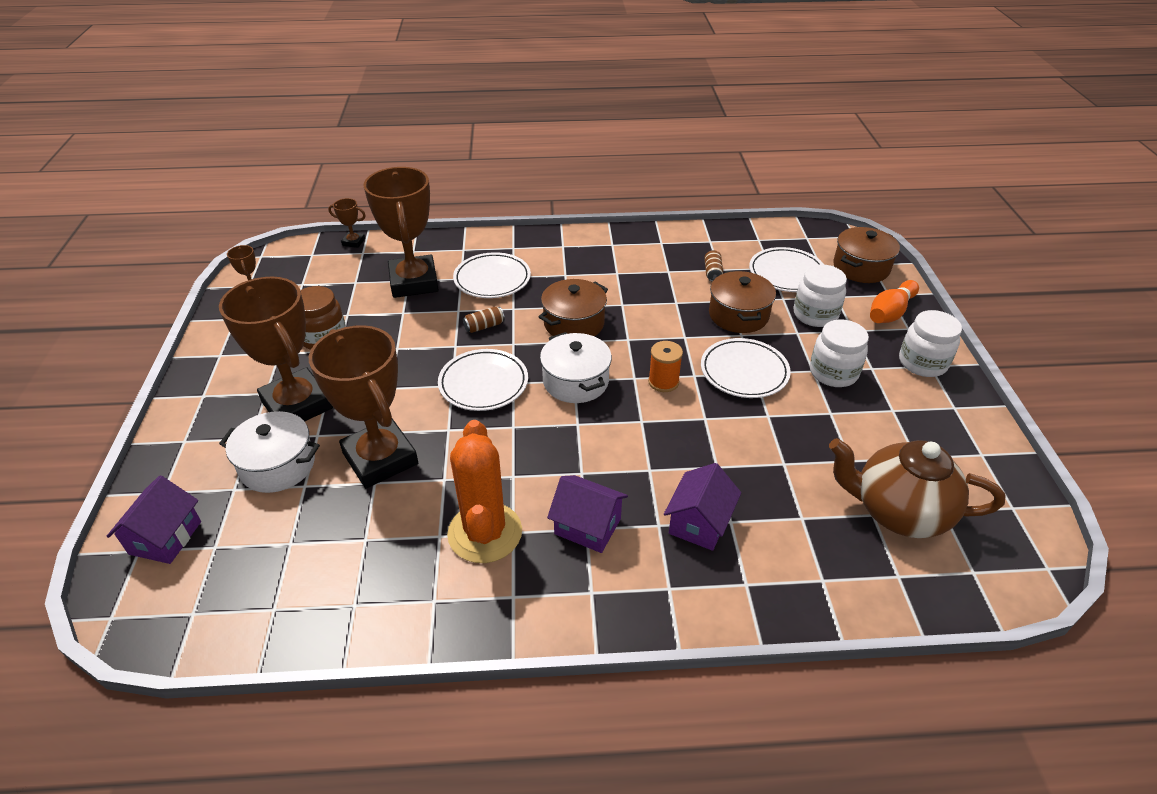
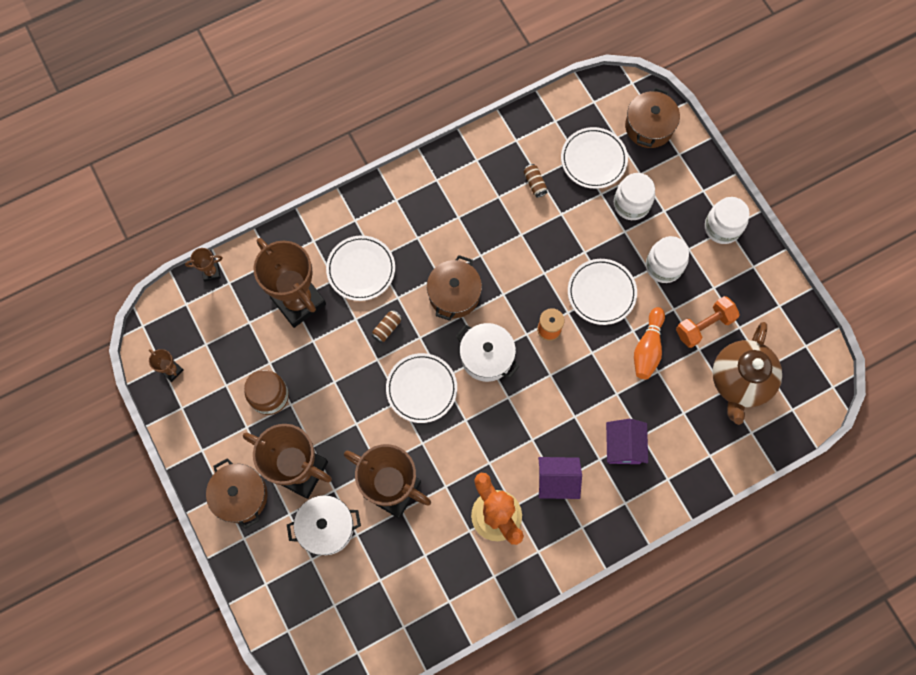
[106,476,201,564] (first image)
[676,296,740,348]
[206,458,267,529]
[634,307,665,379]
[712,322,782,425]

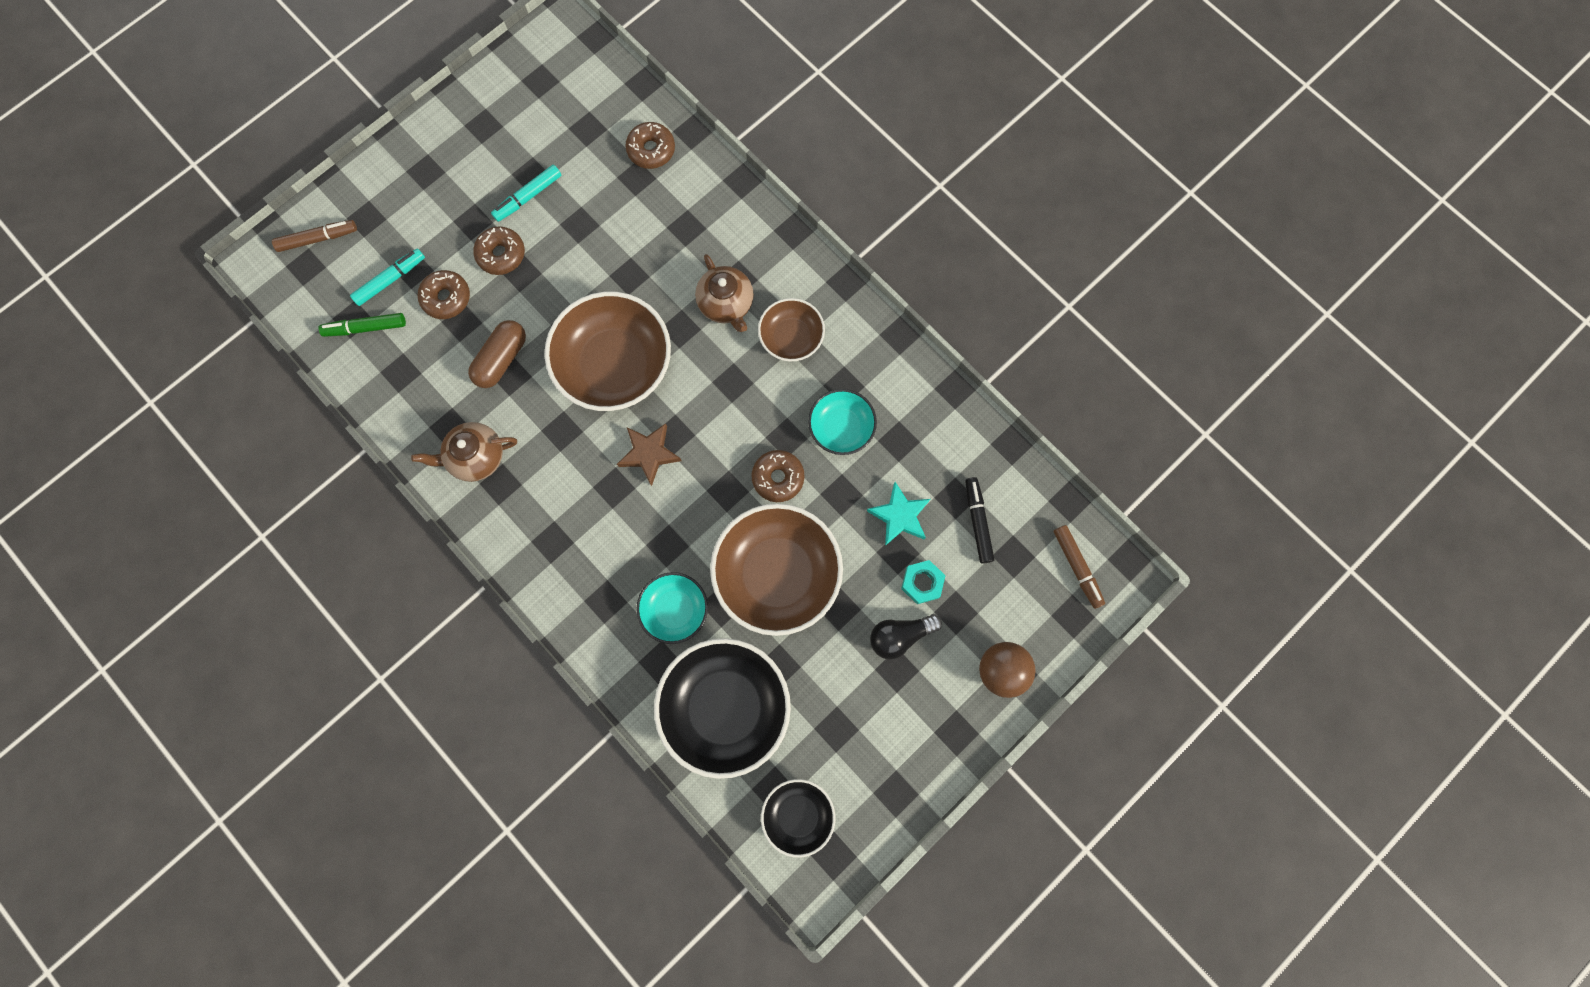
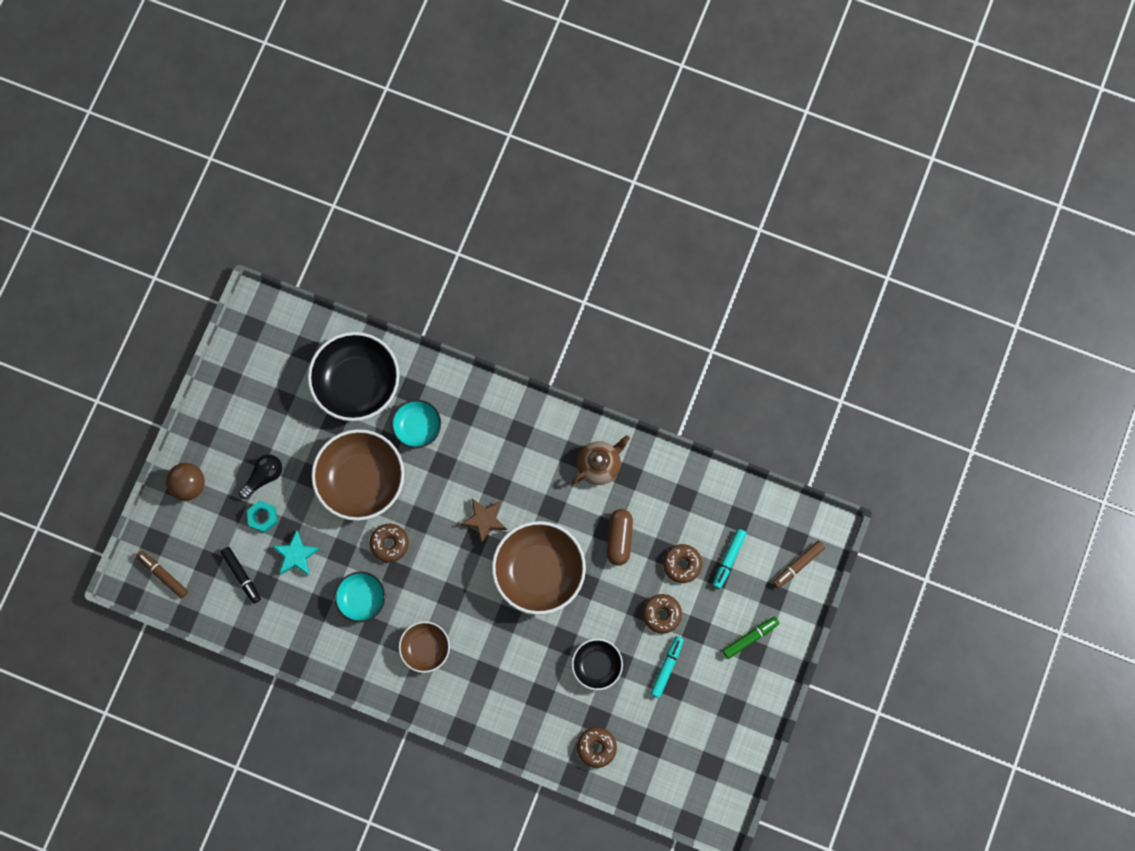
[695,254,754,332] (first image)
[722,617,780,659]
[572,639,623,690]

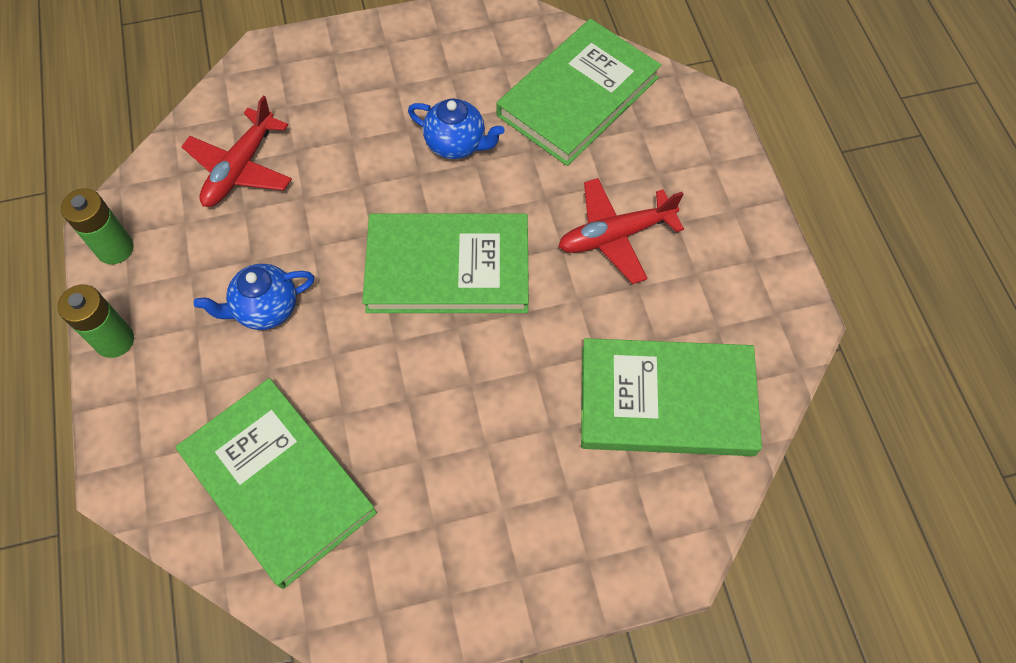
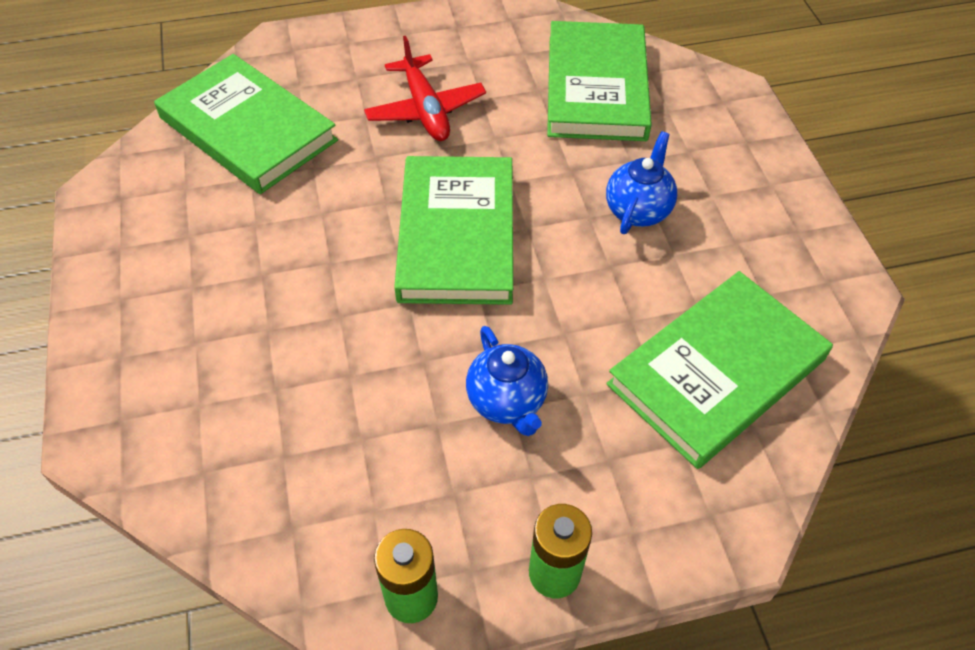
[181,96,292,207] (first image)
[606,131,677,234]

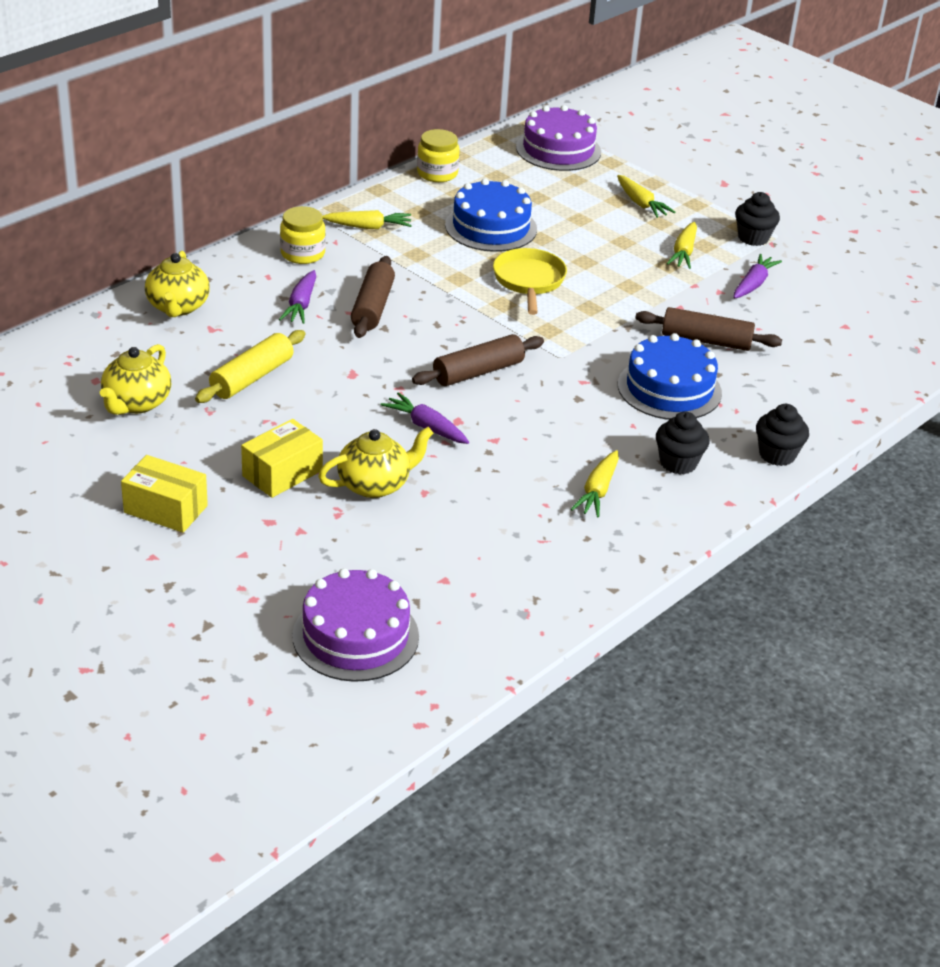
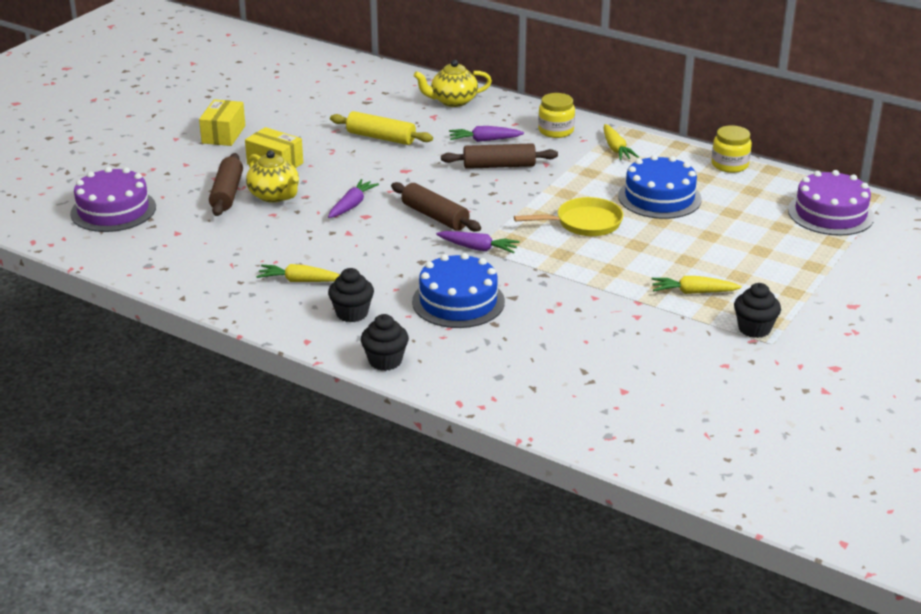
[100,344,171,415] (first image)
[617,175,675,218] (first image)
[209,153,243,216]
[436,231,520,253]

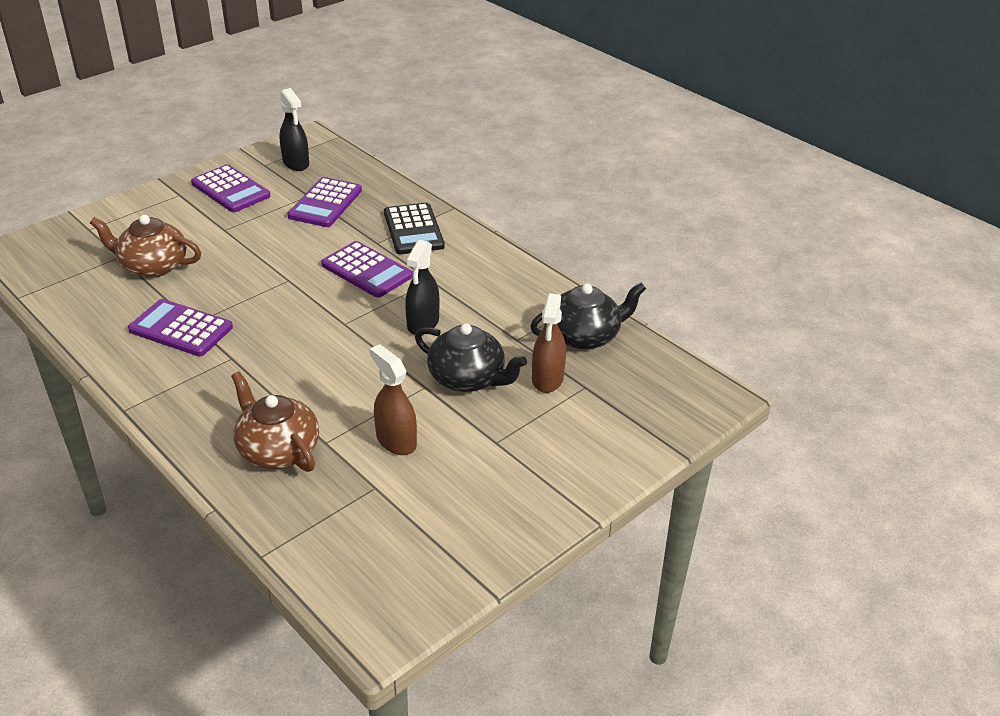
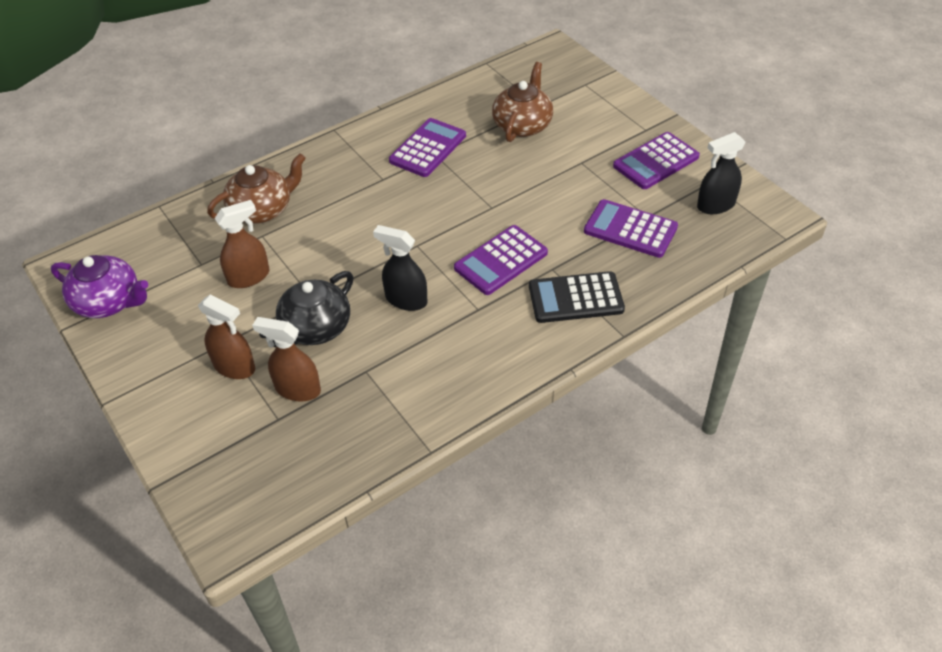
[530,282,646,350] (first image)
[51,255,148,318]
[198,294,255,379]

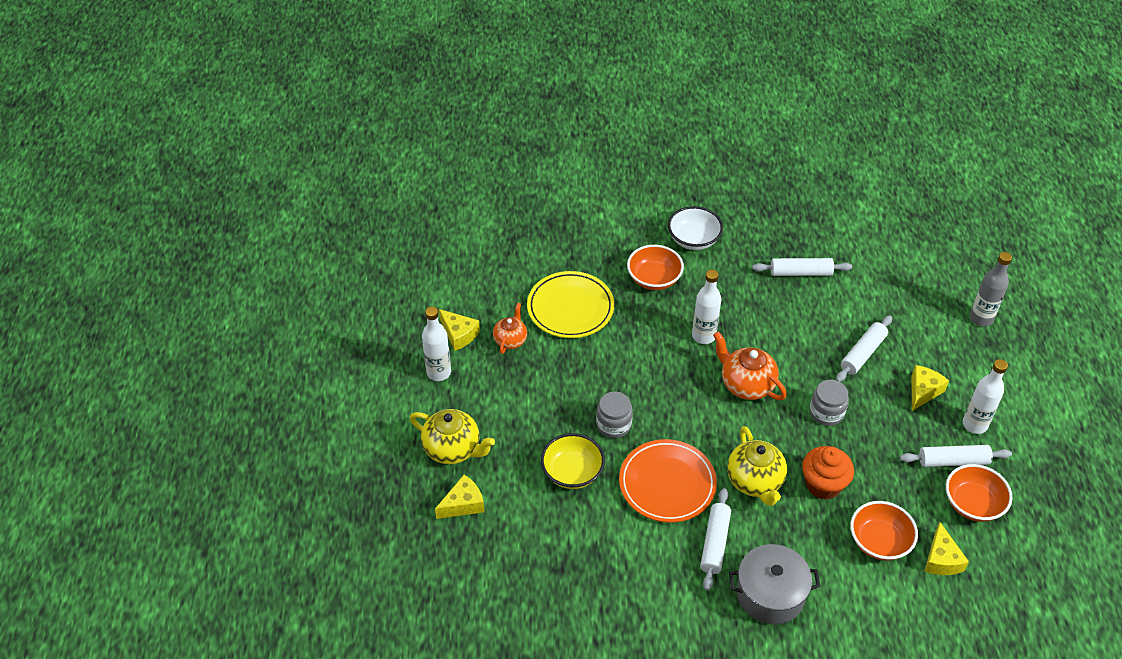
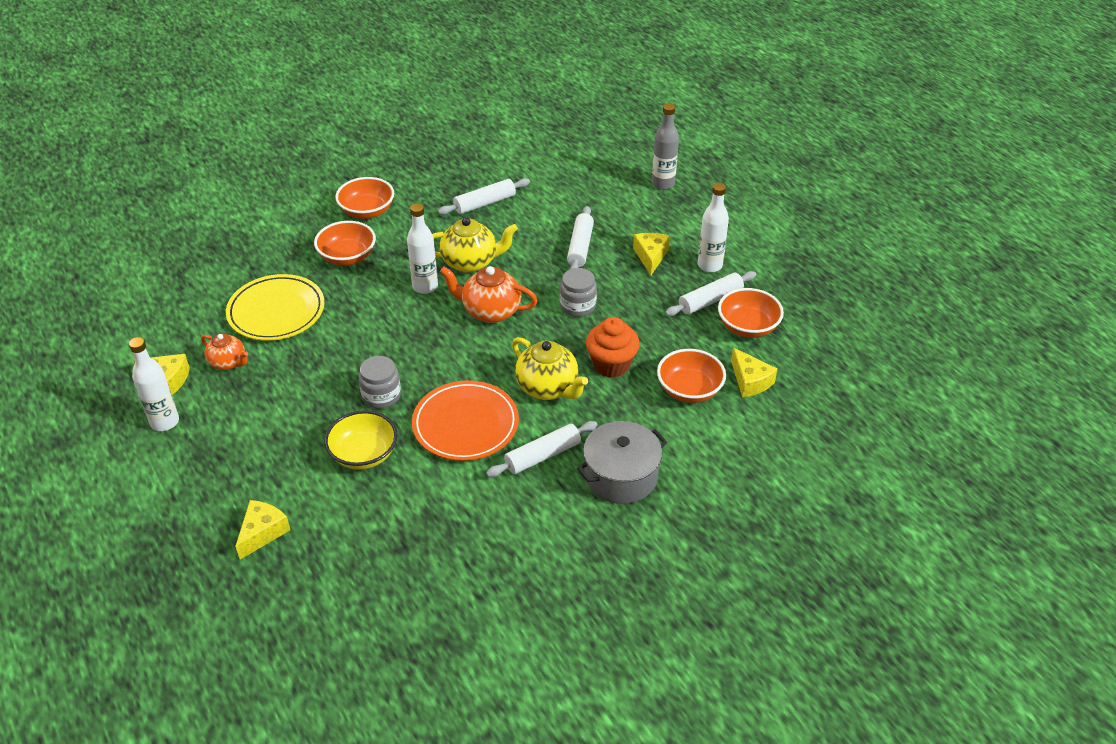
[432,217,518,273]
[335,177,394,219]
[201,334,248,370]
[486,421,598,477]

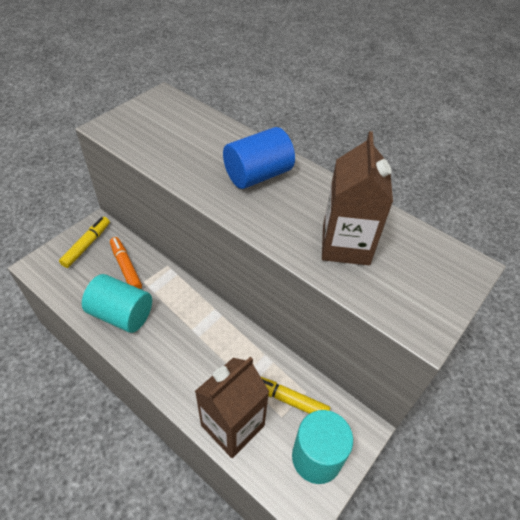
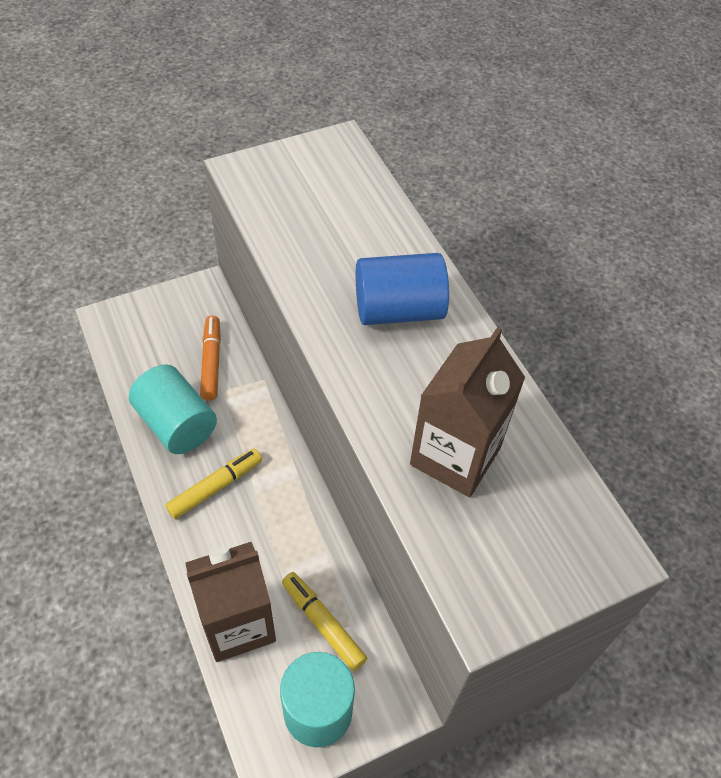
[165,448,262,519]

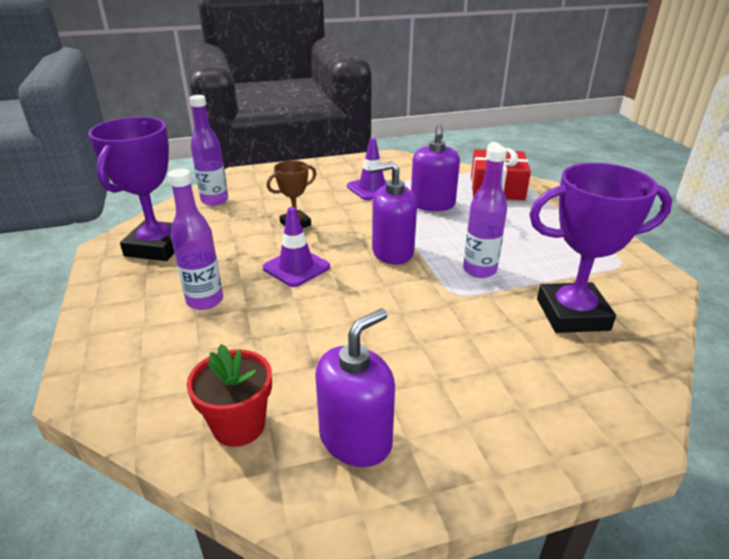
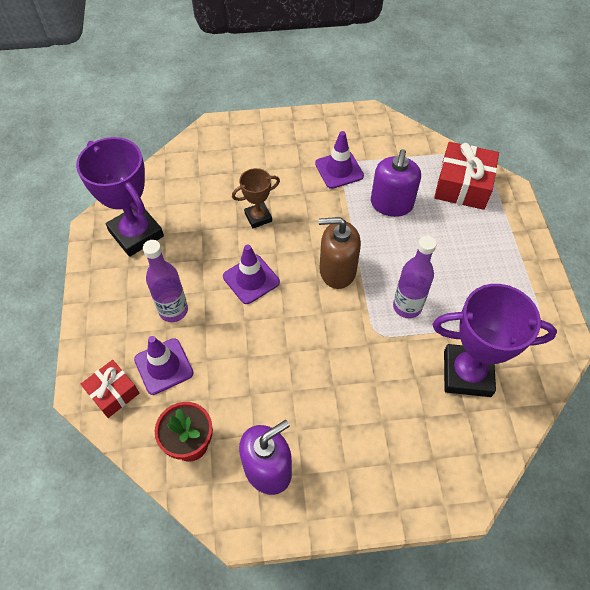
[189,95,228,206] (first image)
[81,360,139,418]
[134,336,193,395]
[319,217,361,289]
[76,137,164,257]

